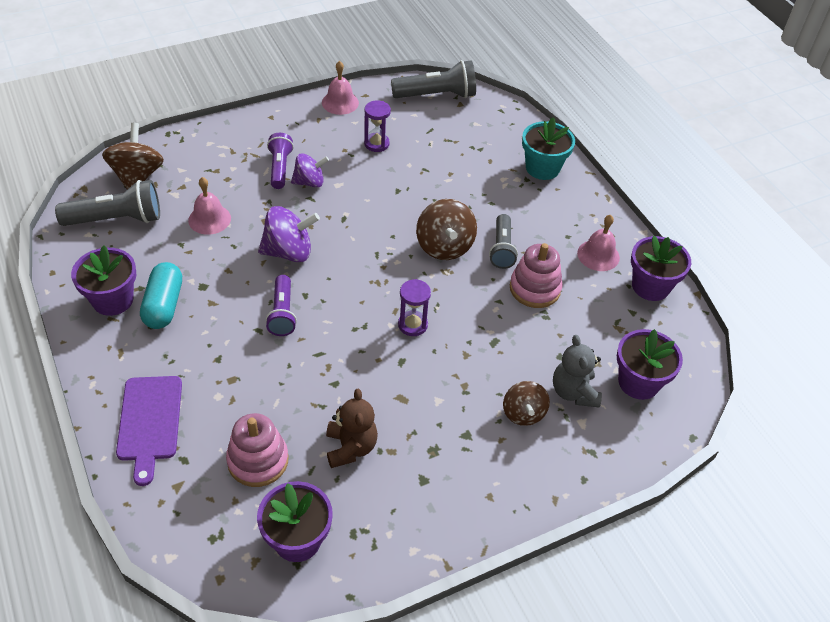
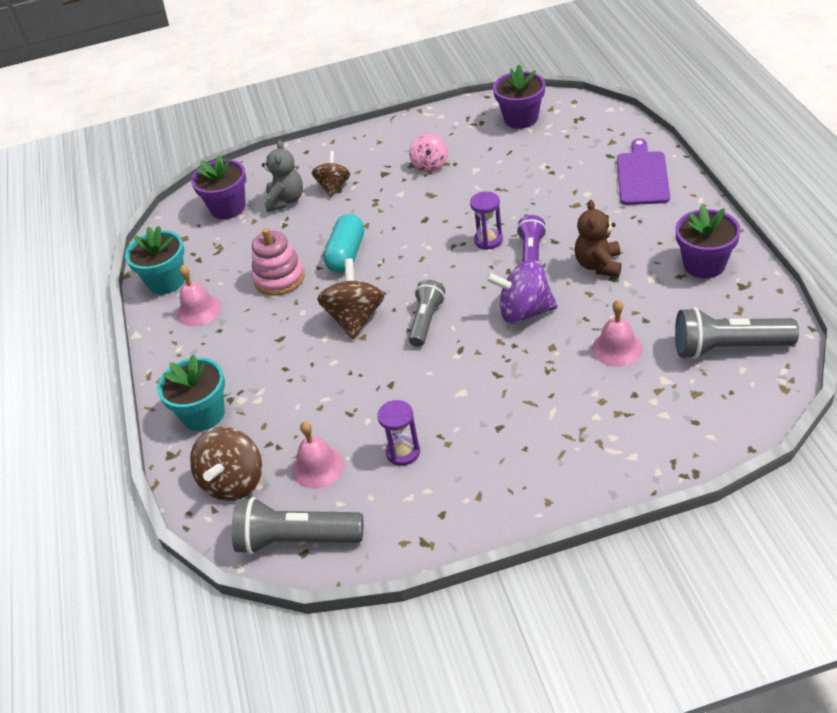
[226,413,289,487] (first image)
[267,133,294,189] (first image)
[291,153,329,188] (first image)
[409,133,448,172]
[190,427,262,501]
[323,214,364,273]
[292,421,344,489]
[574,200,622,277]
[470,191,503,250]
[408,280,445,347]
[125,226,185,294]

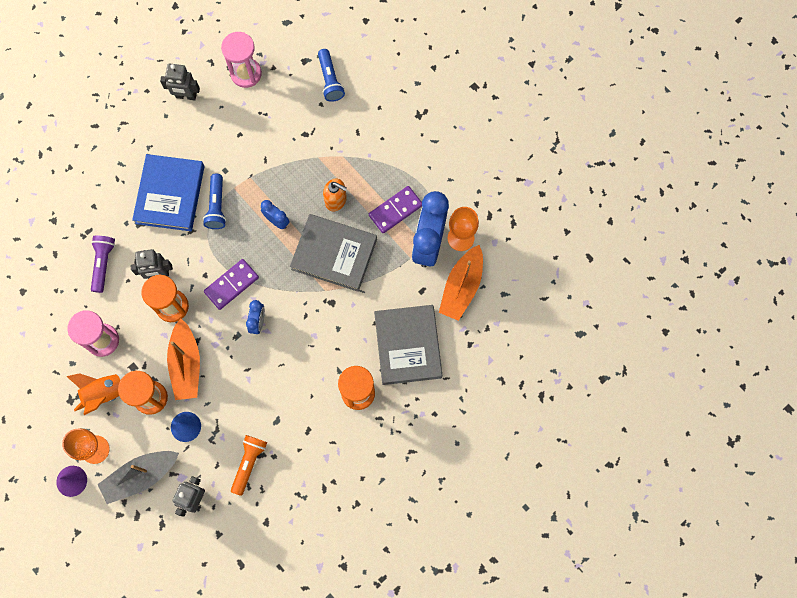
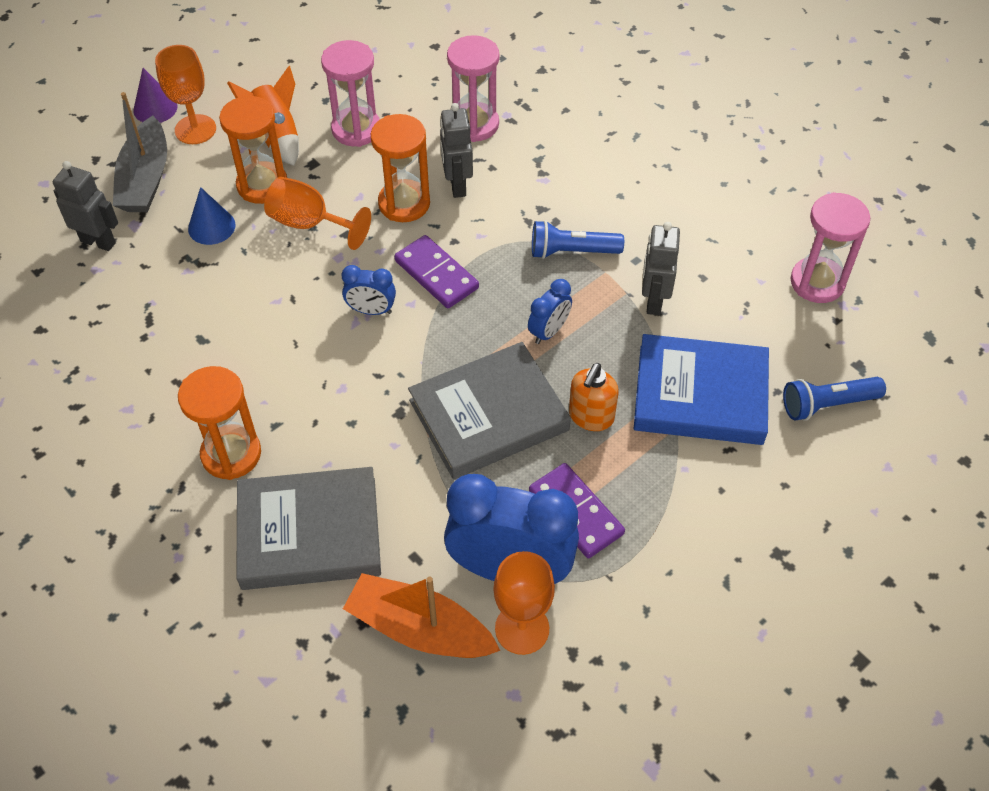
[231,435,267,496] (first image)
[634,334,769,445]
[642,222,680,315]
[447,35,499,142]
[264,177,371,250]
[113,92,167,212]
[408,342,571,480]

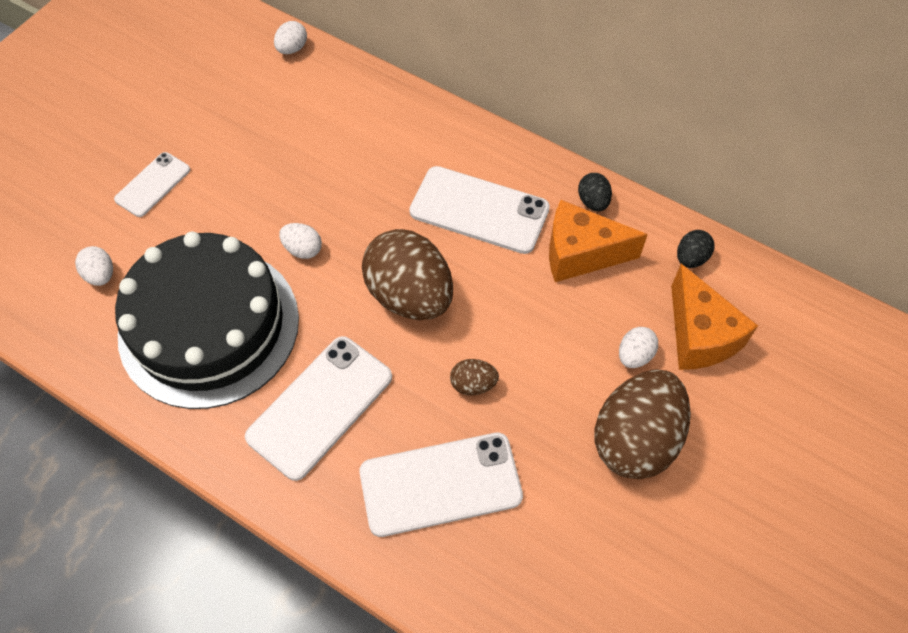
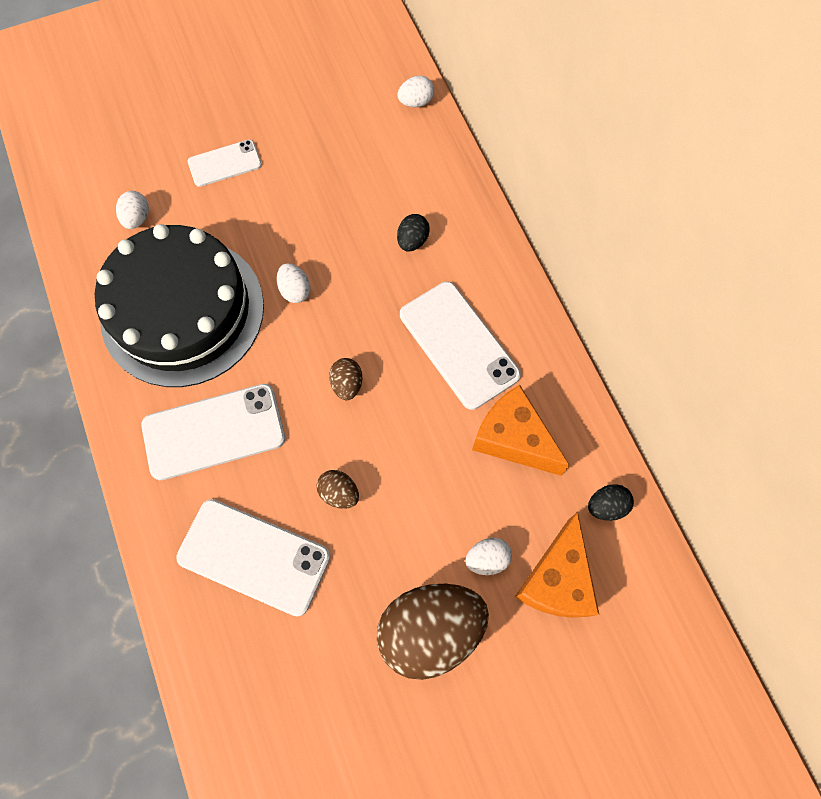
[397,214,430,252]
[329,358,362,400]

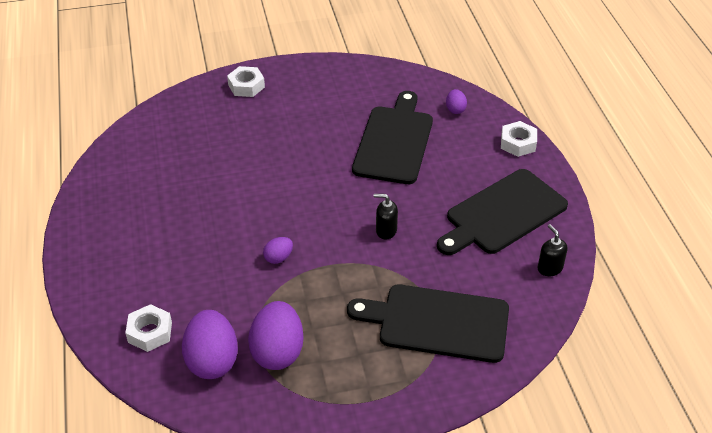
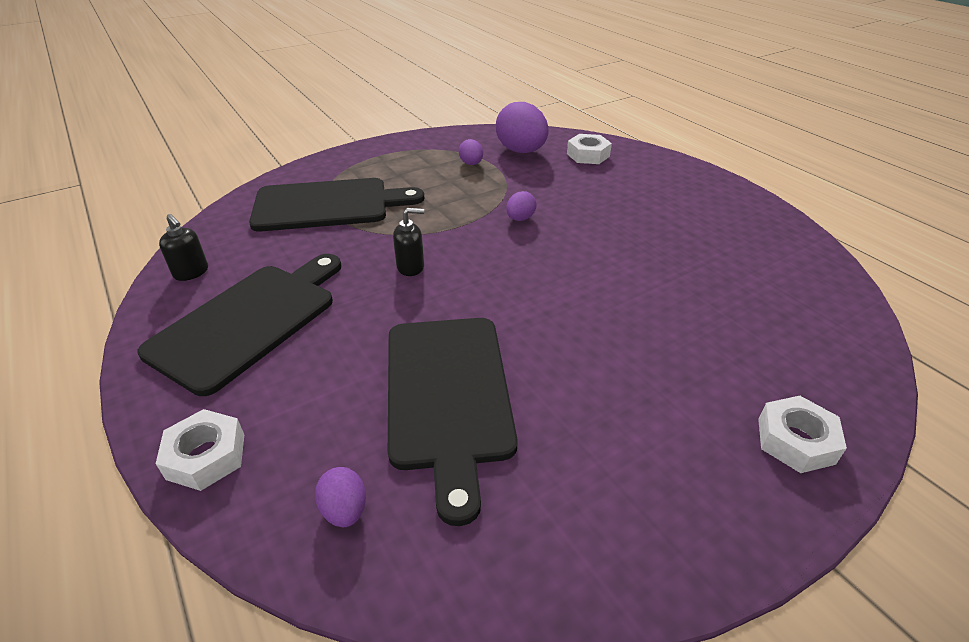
[459,139,483,165]

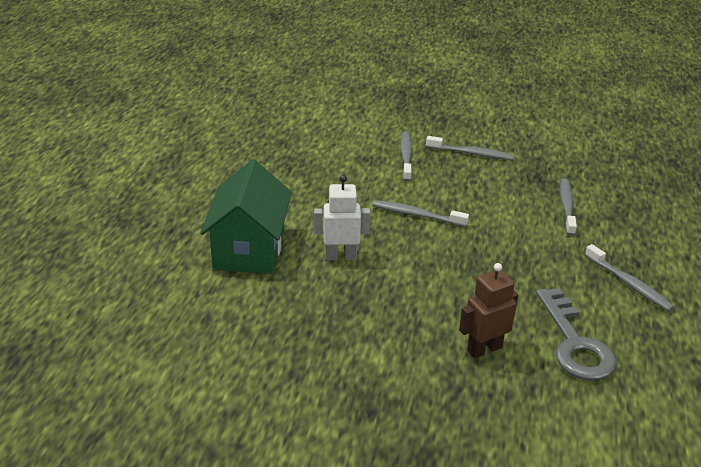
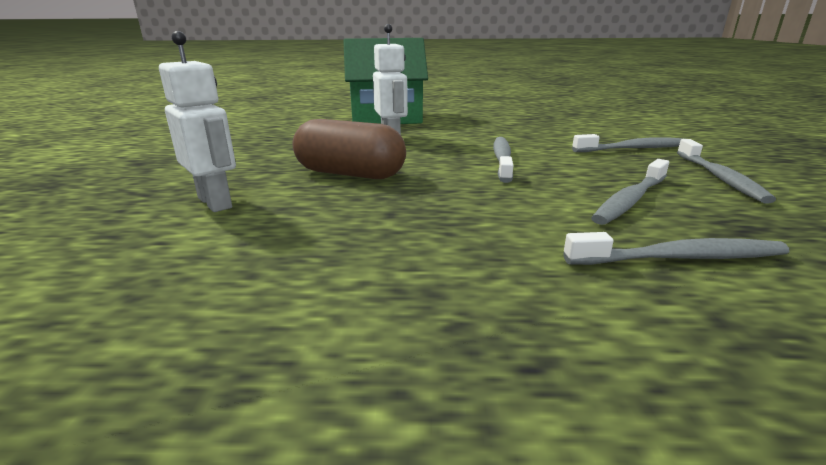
[536,288,617,381] (first image)
[293,119,406,179]
[591,159,669,225]
[159,31,236,212]

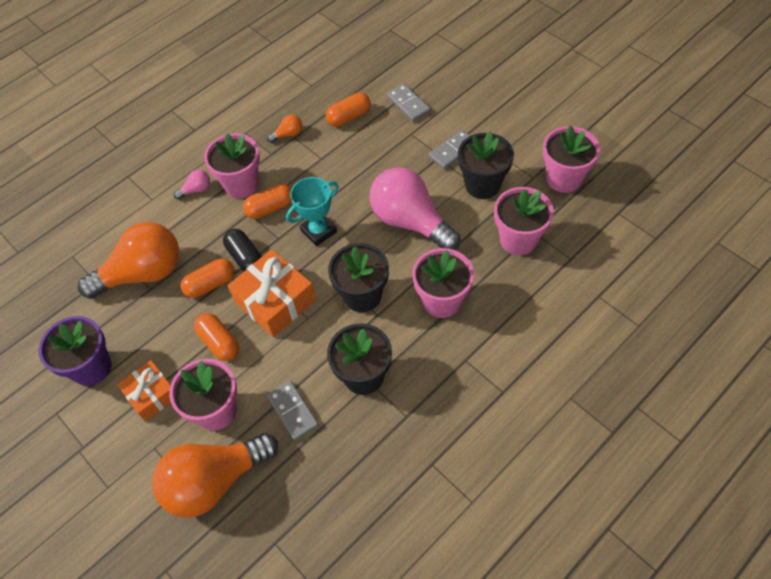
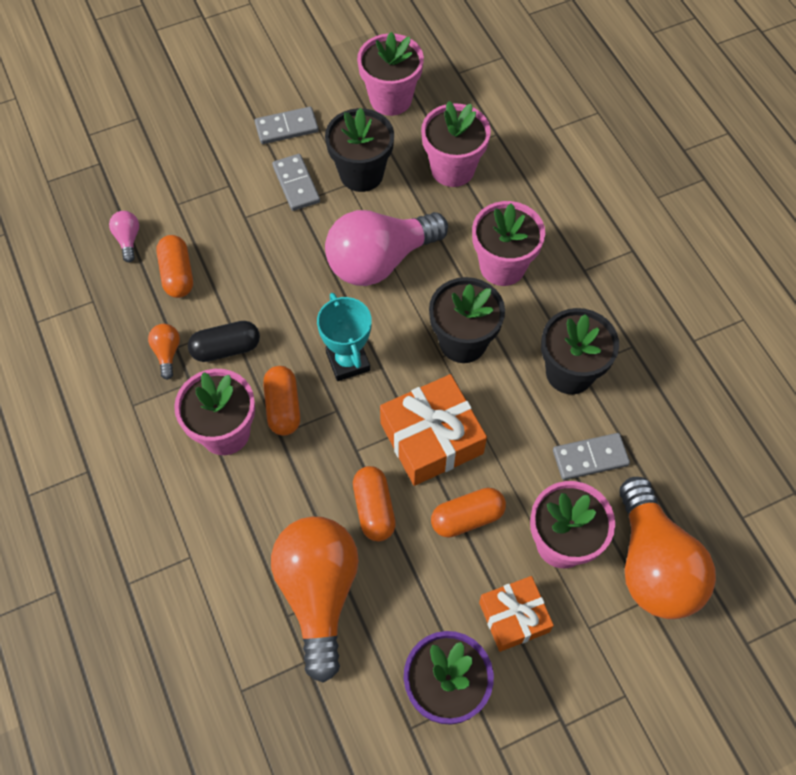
[109,211,139,263]
[188,321,260,362]
[255,107,319,144]

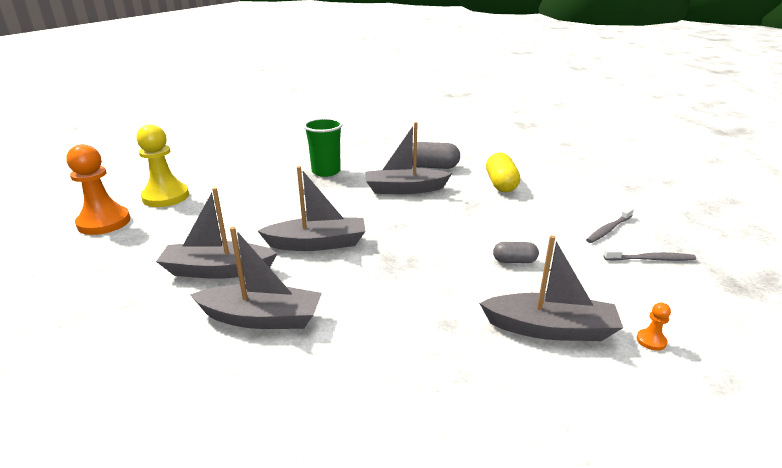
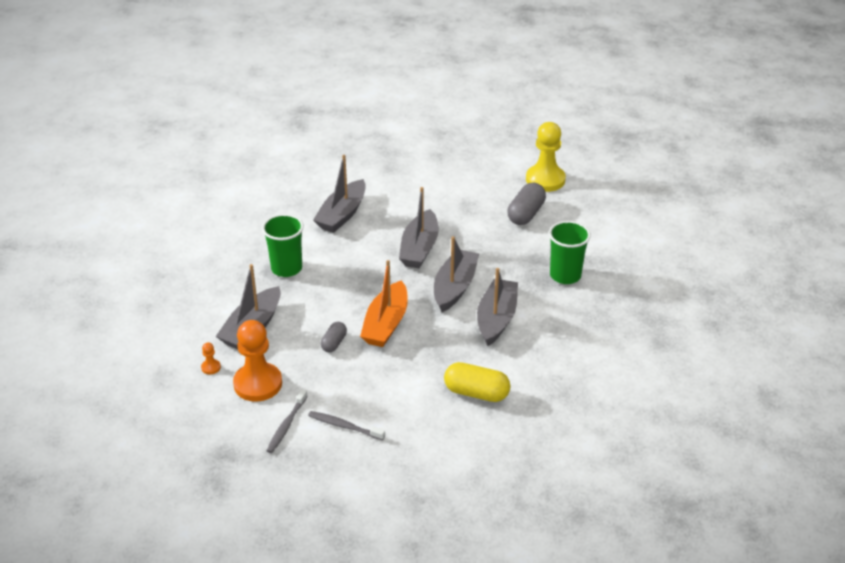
[262,214,304,277]
[360,260,408,347]
[233,320,282,402]
[434,236,479,312]
[507,182,546,225]
[308,411,385,440]

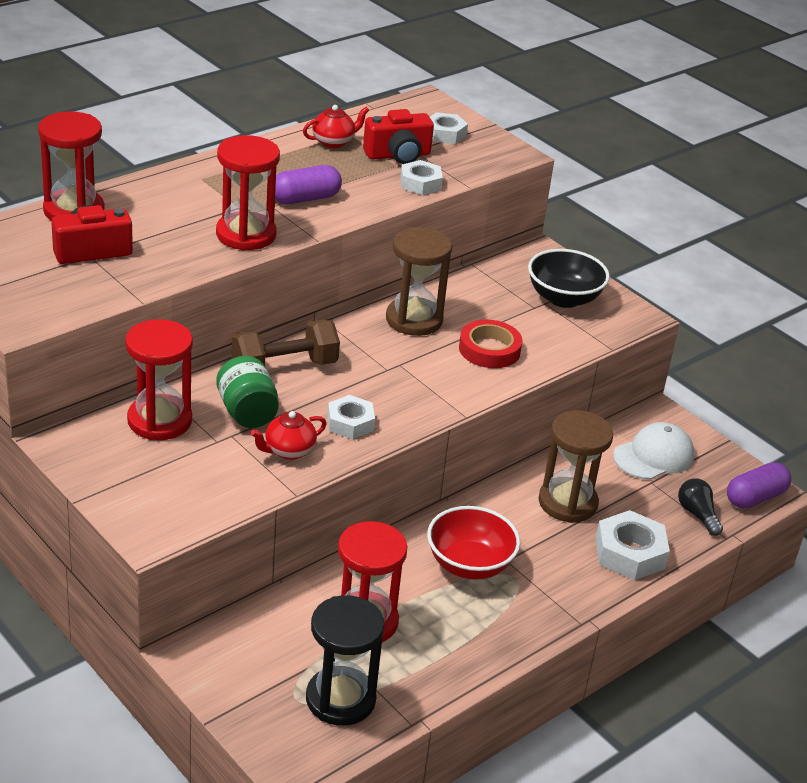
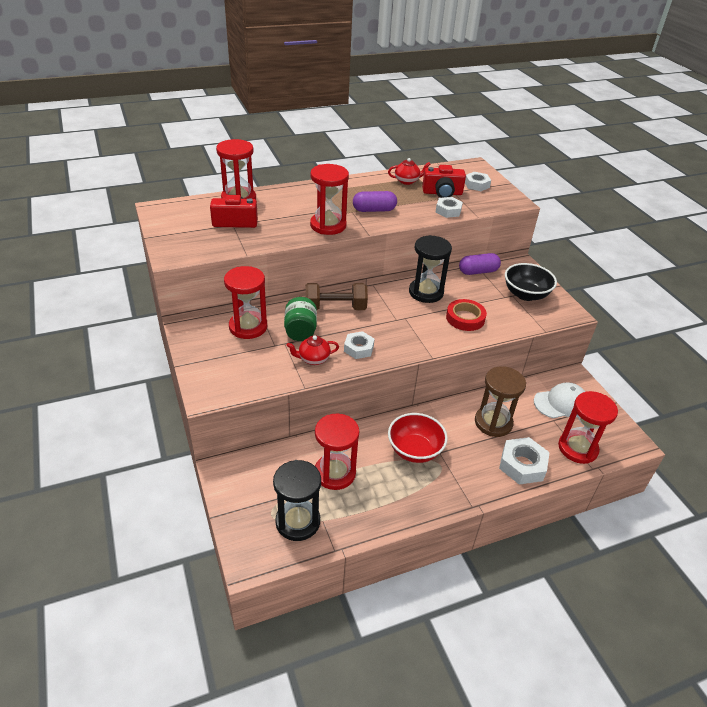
[459,253,501,275]
[558,391,618,464]
[409,235,452,303]

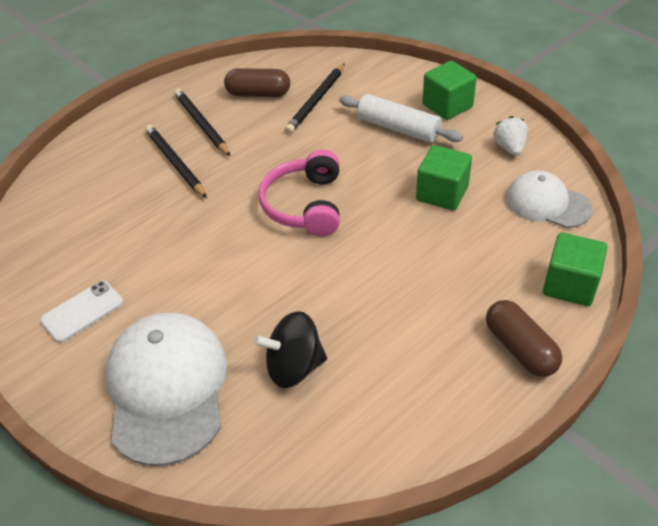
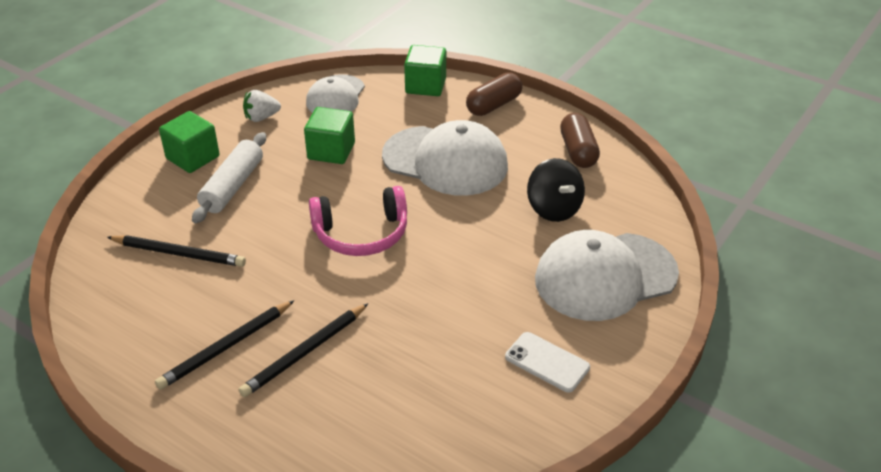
[382,120,508,196]
[560,113,600,168]

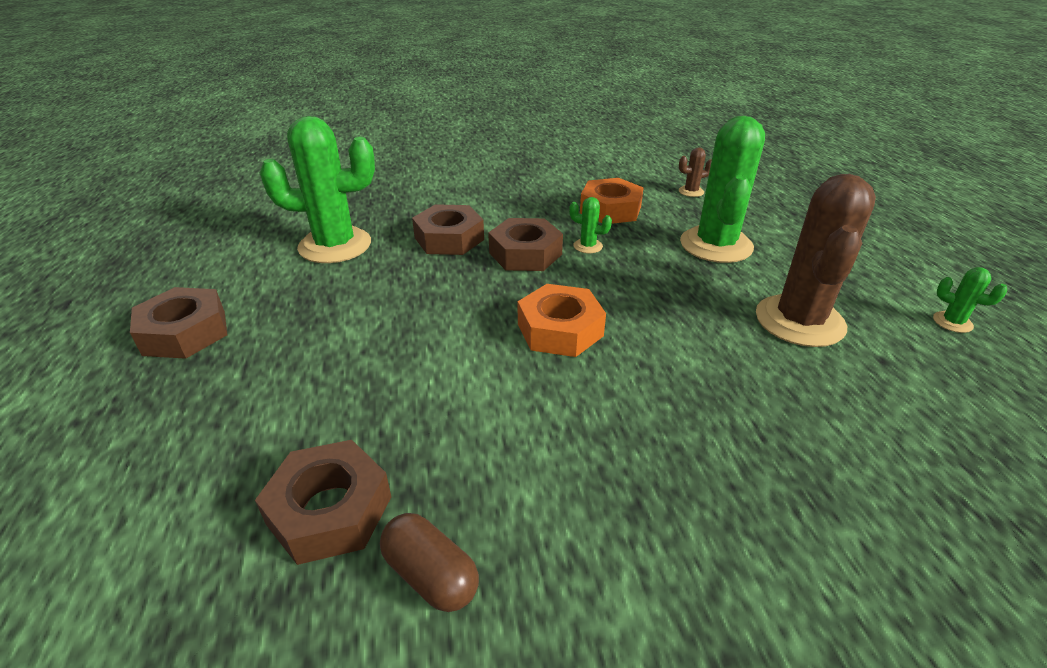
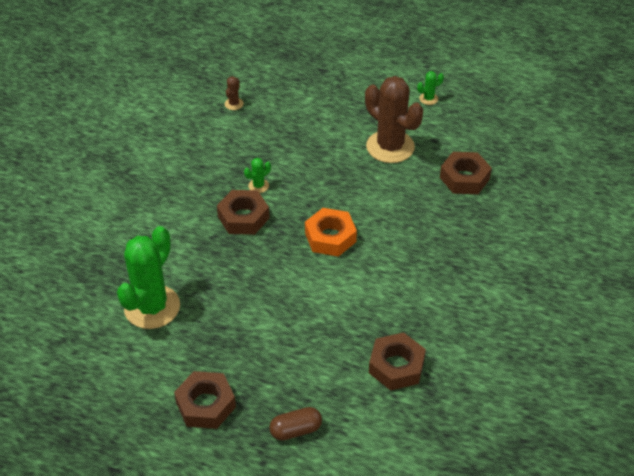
[580,178,644,224] (first image)
[680,116,765,263] (first image)
[269,407,322,441]
[440,152,492,194]

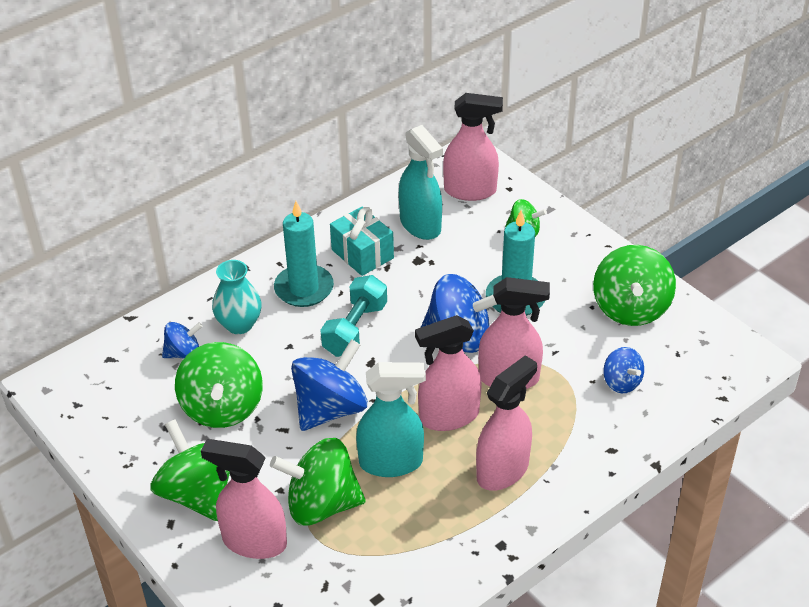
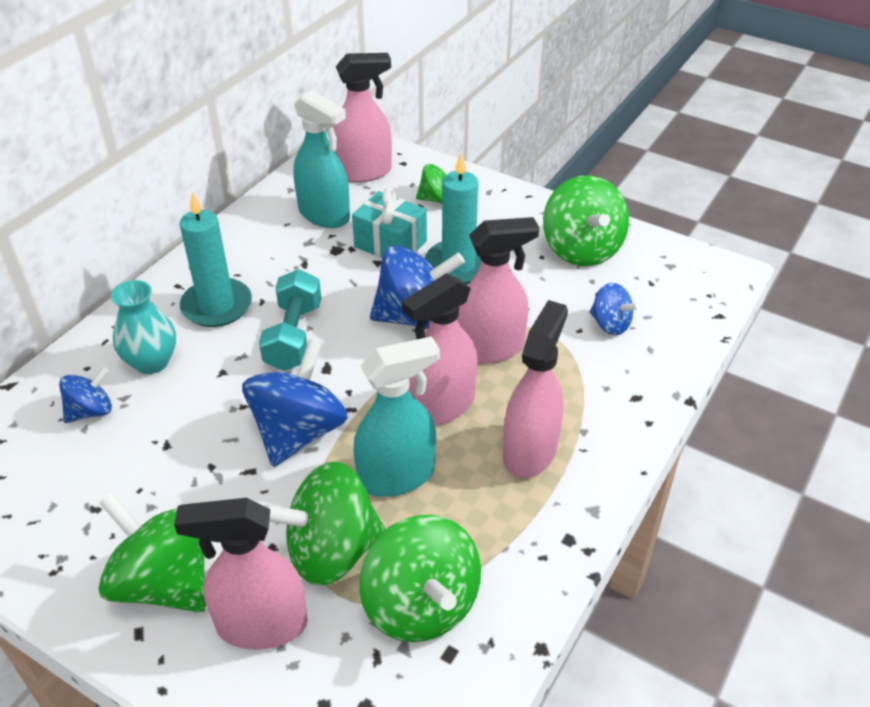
[359,515,481,642]
[352,187,427,258]

